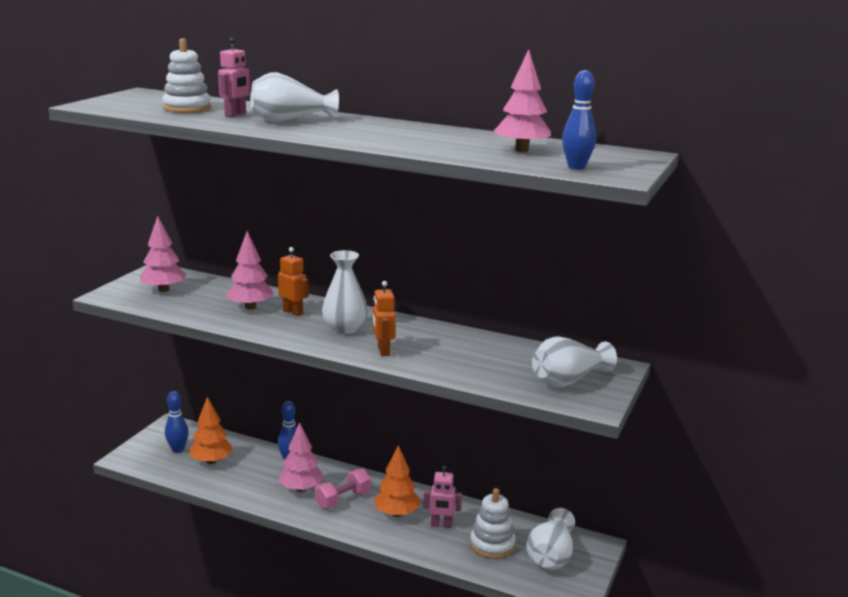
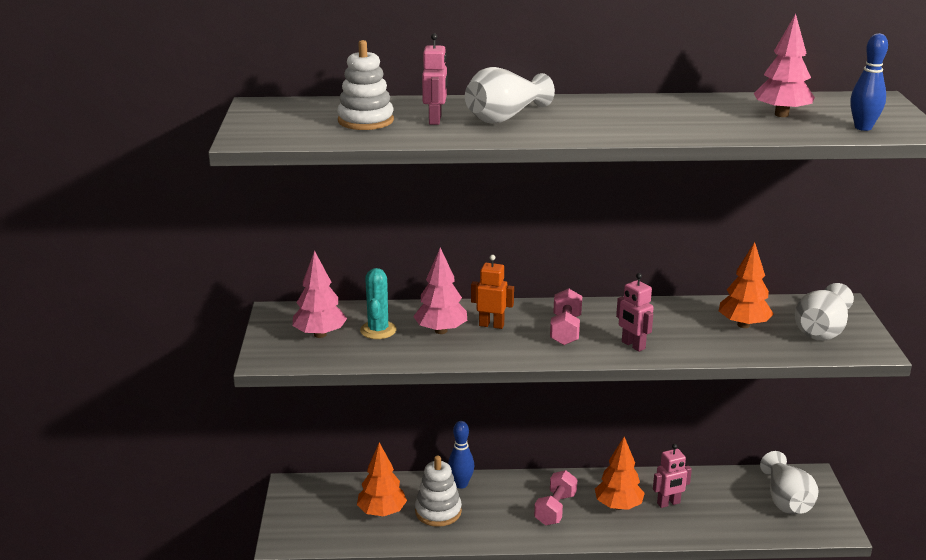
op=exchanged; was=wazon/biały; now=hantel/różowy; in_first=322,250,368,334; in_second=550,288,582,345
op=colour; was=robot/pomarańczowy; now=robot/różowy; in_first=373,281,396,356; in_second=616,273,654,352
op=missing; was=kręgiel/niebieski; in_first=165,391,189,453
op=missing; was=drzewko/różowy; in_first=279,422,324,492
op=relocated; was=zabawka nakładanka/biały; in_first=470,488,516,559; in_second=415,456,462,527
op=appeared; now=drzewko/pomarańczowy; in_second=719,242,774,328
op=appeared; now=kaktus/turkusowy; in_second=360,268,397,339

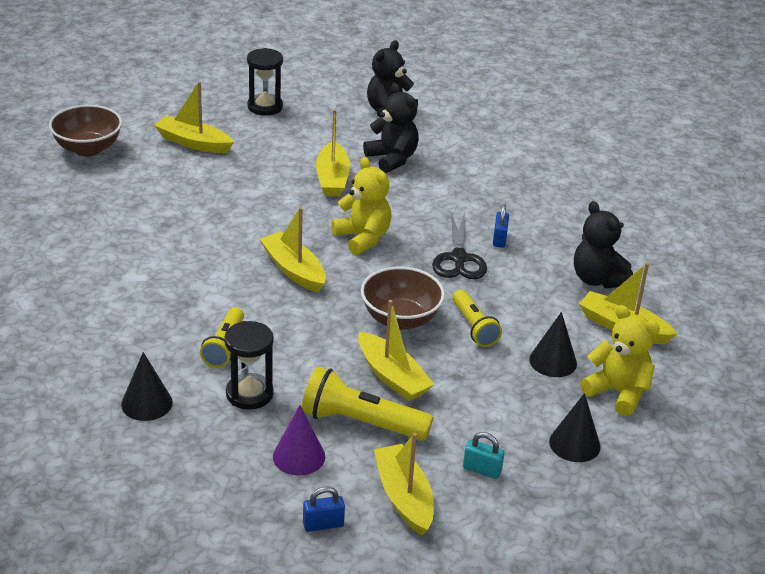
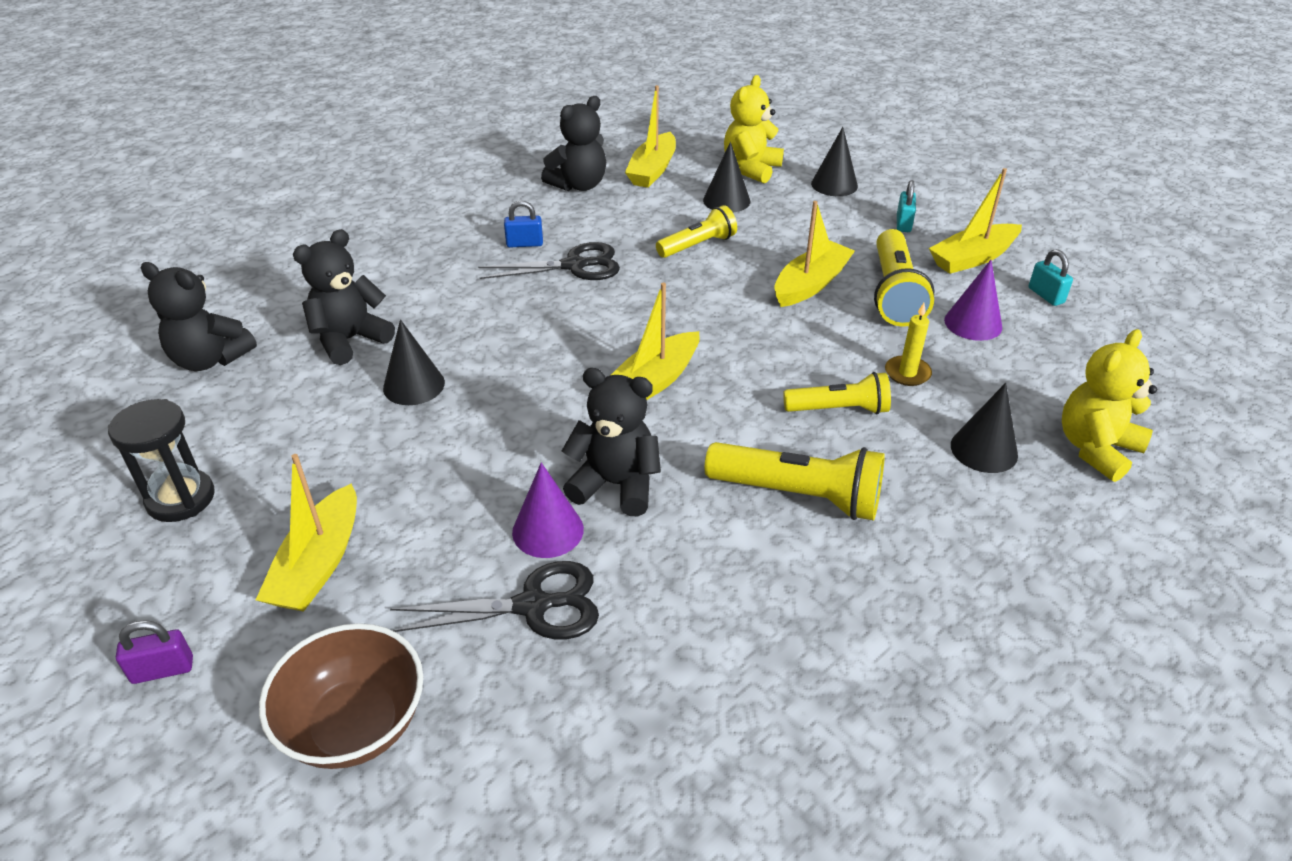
op=exchanged; was=łódka/żółty; now=stożek/czarny; in_first=316,109,350,196; in_second=383,319,445,405
op=relocated; was=miś/żółty; in_first=331,157,392,255; in_second=1062,329,1157,482
op=missing; was=miska/brązowy; in_first=361,267,445,330
op=exchanged; was=klepsydra/czarny; now=świeca/żółty; in_first=224,321,274,410; in_second=885,303,932,386
op=colour; was=kłódka/niebieski; now=kłódka/turkusowy; in_first=303,486,345,532; in_second=1029,249,1073,306
op=appeared; now=miś/czarny; in_second=562,368,661,516
op=appeared; now=latarka/żółty; in_second=705,442,885,520
op=appeared; now=stożek/fioletowy; in_second=512,462,584,558
op=appeared; now=nożyczki/czarny; in_second=390,561,599,639
op=appeared; now=kłódka/fioletowy; in_second=116,620,193,684

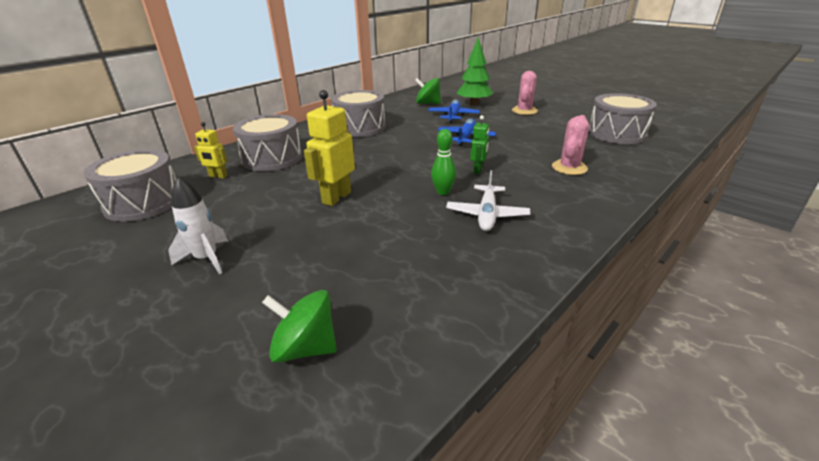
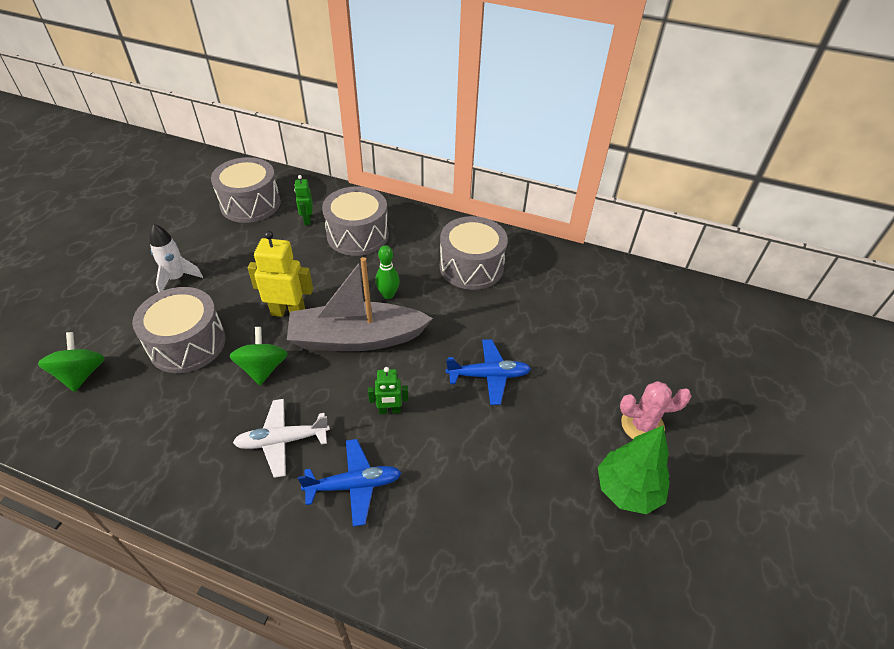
op=relocated; was=drzewko/zielony; in_first=457,37,493,105; in_second=598,426,670,514
op=relocated; was=bączek/zielony; in_first=415,78,441,104; in_second=229,327,288,385
op=relocated; was=bęben/szary; in_first=588,93,657,144; in_second=132,287,226,373
op=relocated; was=samolot/niebieski; in_first=428,99,480,123; in_second=298,439,401,527
op=missing; was=kaktus/różowy; in_first=552,115,589,175
op=colour; was=robot/żółty; now=robot/zielony; in_first=194,122,228,179; in_second=294,175,313,225
op=relocated; was=kręgiel/zielony; in_first=431,129,456,195; in_second=375,245,400,299
op=appeared; now=łódka/szary; in_second=287,257,433,351

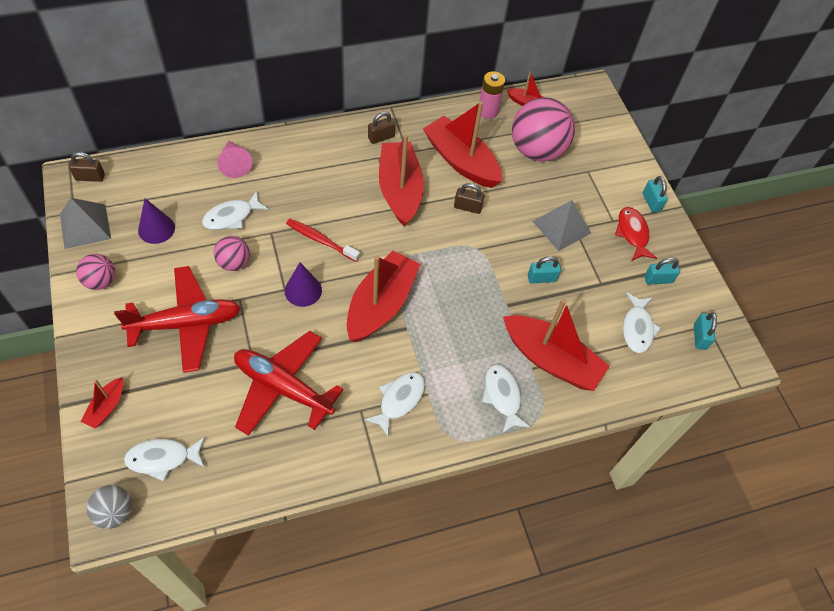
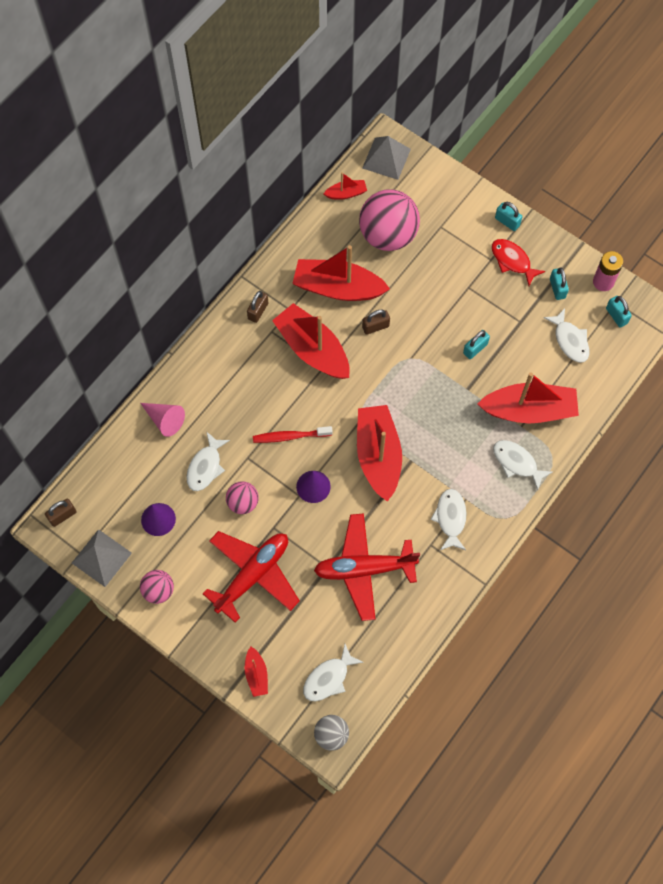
op=relocated; was=bateria/różowy; in_first=479,71,505,119; in_second=593,251,623,291
op=relocated; was=piramida/szary; in_first=532,200,591,251; in_second=362,136,411,180
op=spun; was=kłódka/turkusowy; in_first=644,258,680,285; in_second=550,267,569,300; clockwise=-60

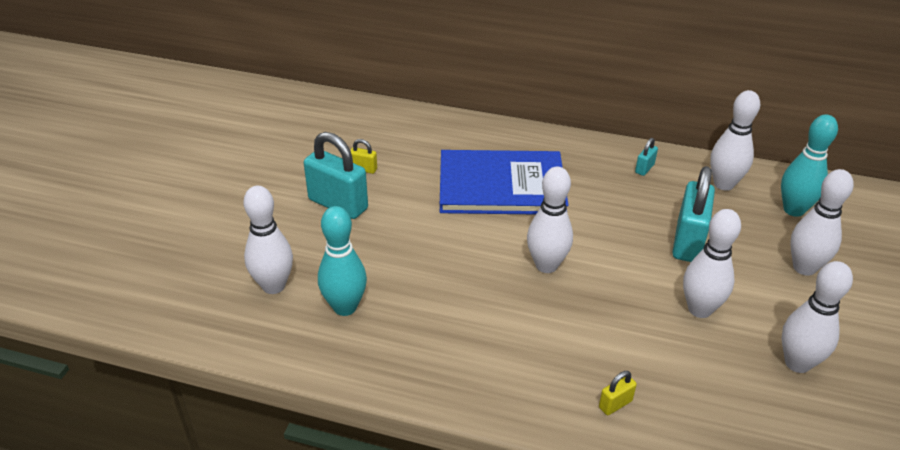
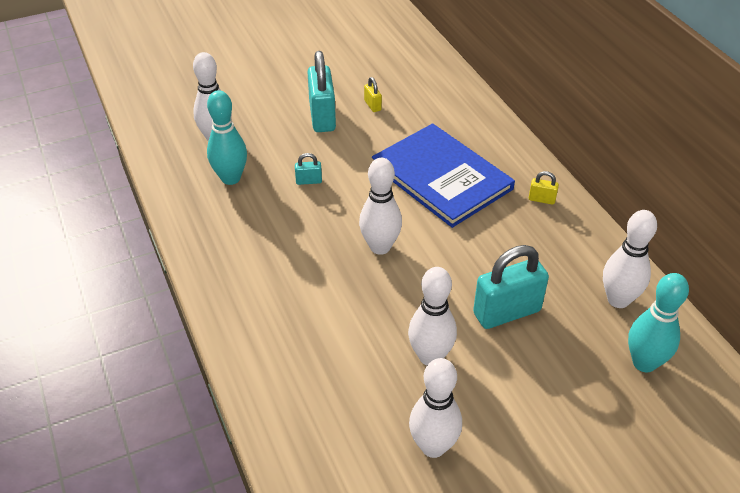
op=relocated; was=kłódka/turkusowy; in_first=635,138,658,176; in_second=295,153,322,185
op=missing; was=kręgiel/biały; in_first=790,169,854,276
op=relocated; was=kłódka/żółty; in_first=599,371,637,415; in_second=529,171,559,205

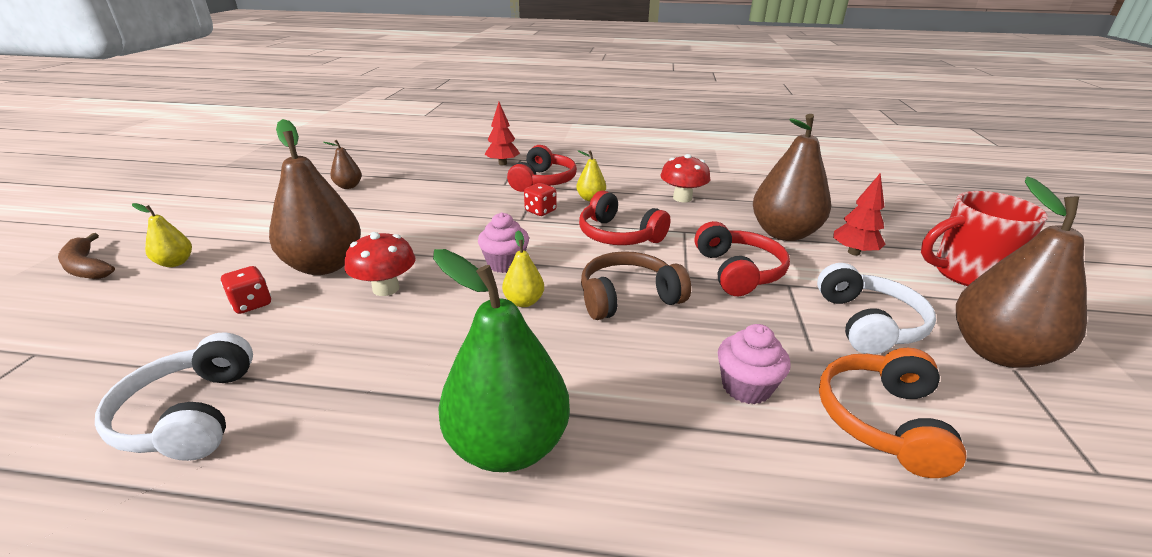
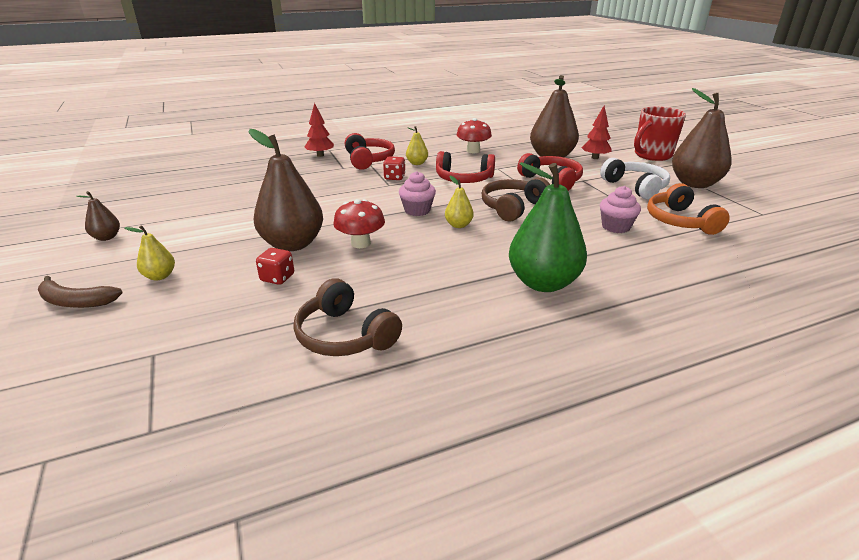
op=relocated; was=gruszka/brązowy; in_first=323,140,362,189; in_second=76,191,120,241
op=colour; was=słuchawki/biały; now=słuchawki/brązowy; in_first=95,332,253,461; in_second=293,278,402,356

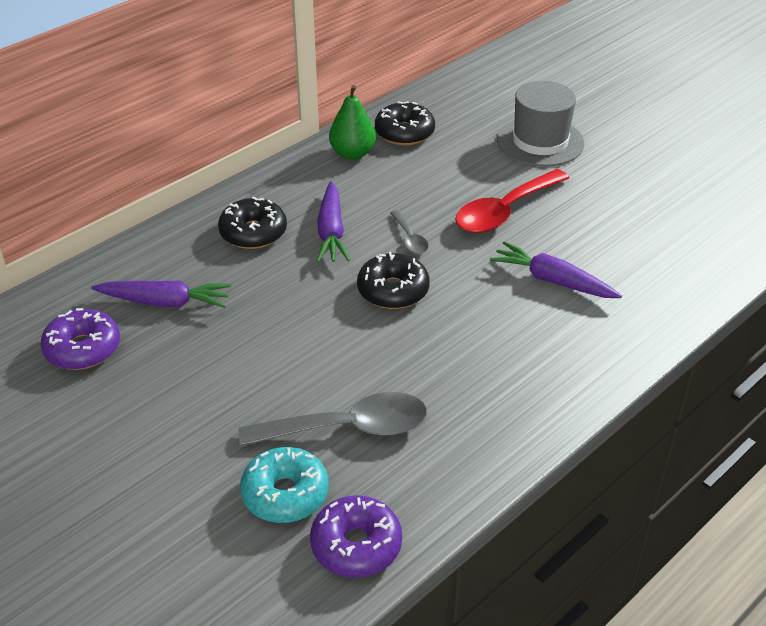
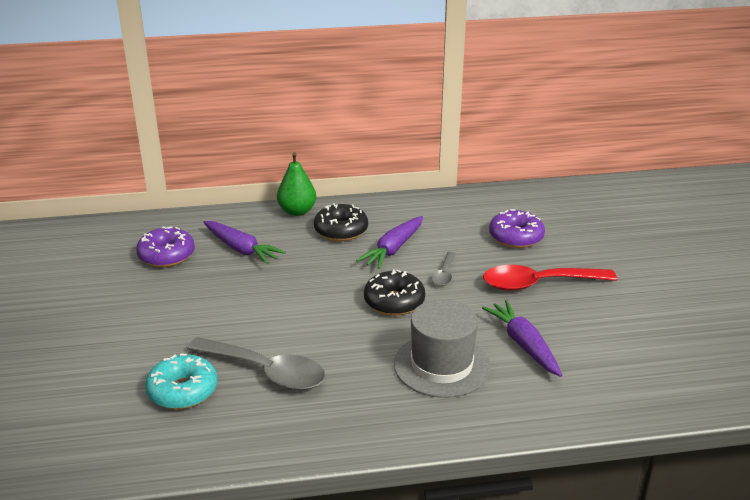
op=relocated; was=kapelusz/szary; in_first=497,81,585,167; in_second=394,299,491,398
op=relocated; was=gruszka/zielony; in_first=329,85,376,160; in_second=277,152,316,216
op=missing; was=donut/czarny; in_first=375,101,435,145
op=relocated; was=donut/fioletowy; in_first=310,495,402,578; in_second=489,209,545,248

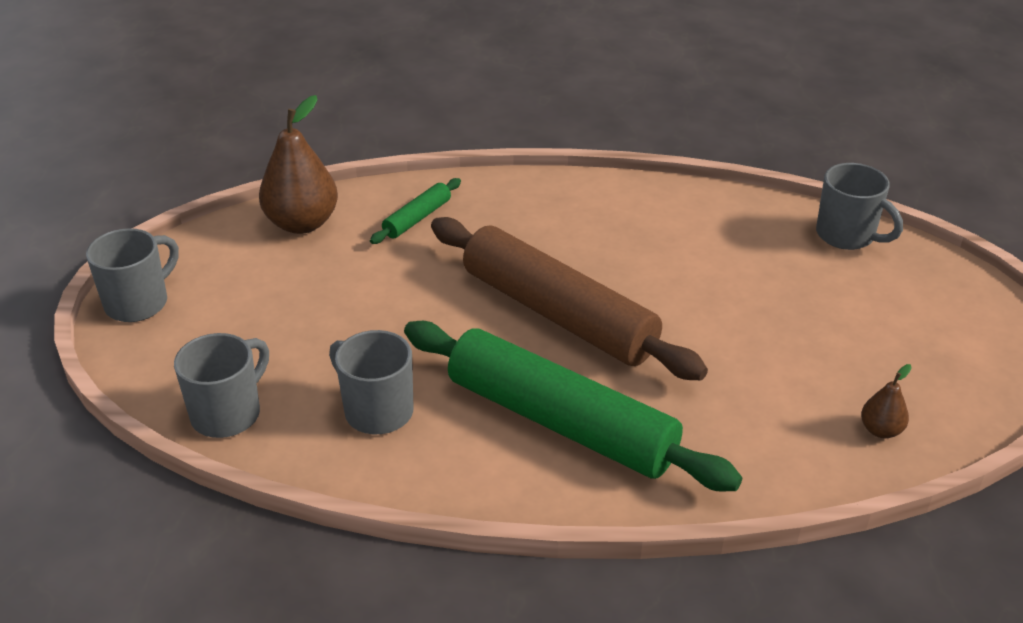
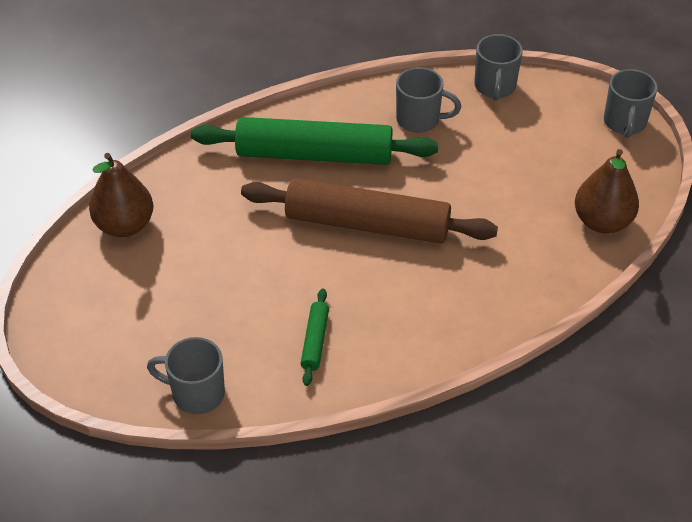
op=relocated; was=wałek do ciasta/zielony; in_first=370,178,461,244; in_second=300,288,329,386
op=size; was=gruszka/brązowy; in_first=861,364,912,438; in_second=89,153,153,237; ratio=2.07

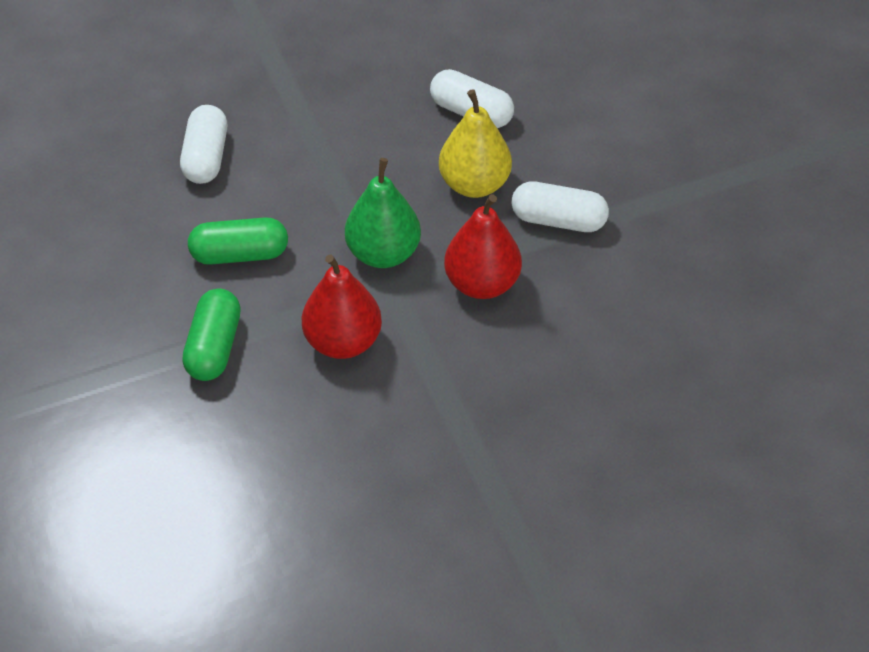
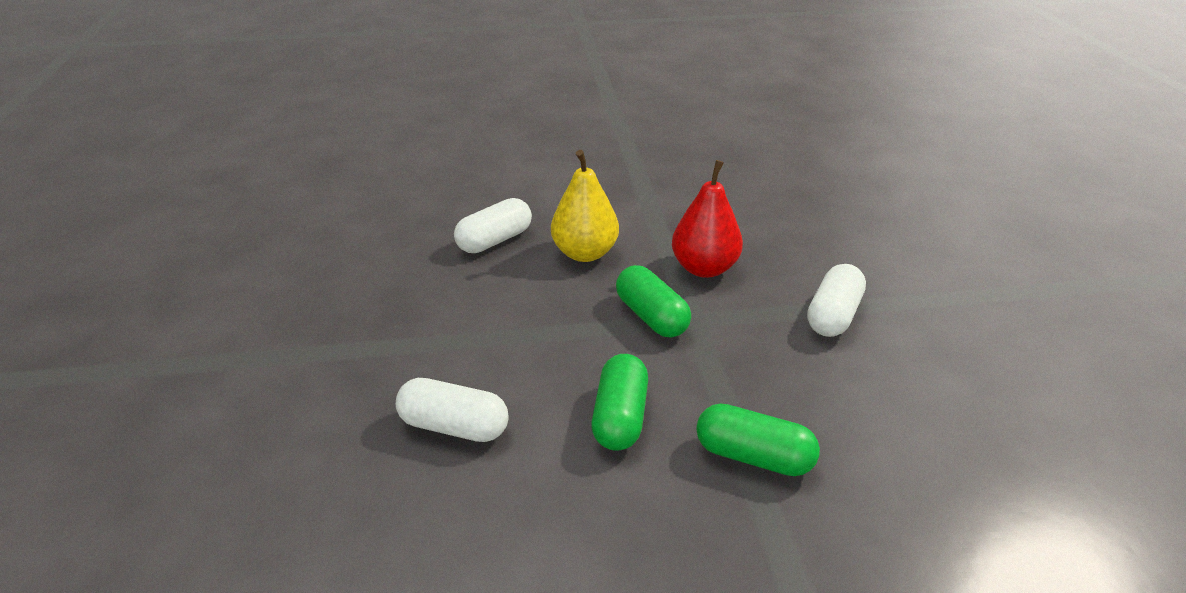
op=exchanged; was=gruszka/zielony; now=kapsułka/zielony; in_first=345,158,421,268; in_second=616,265,691,338
op=relocated; was=kapsułka/biały; in_first=512,182,609,232; in_second=807,264,866,337
op=missing; was=gruszka/czerwony; in_first=301,254,382,359

